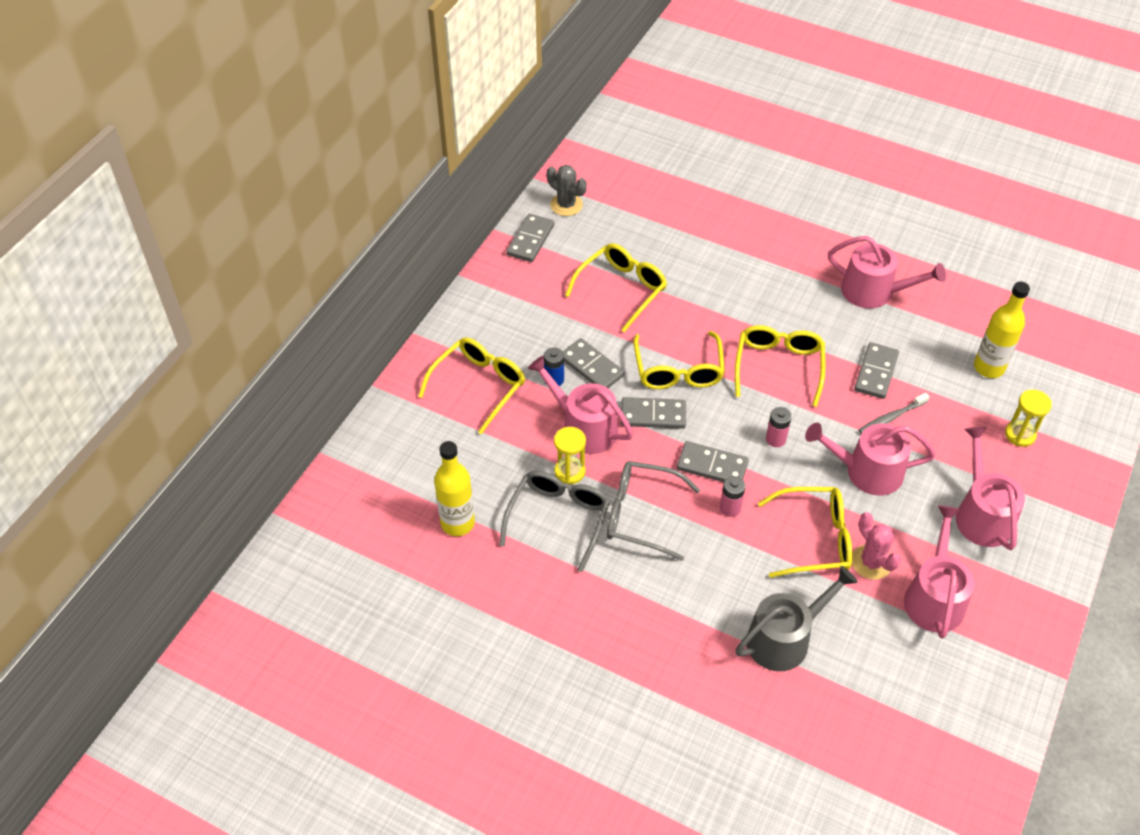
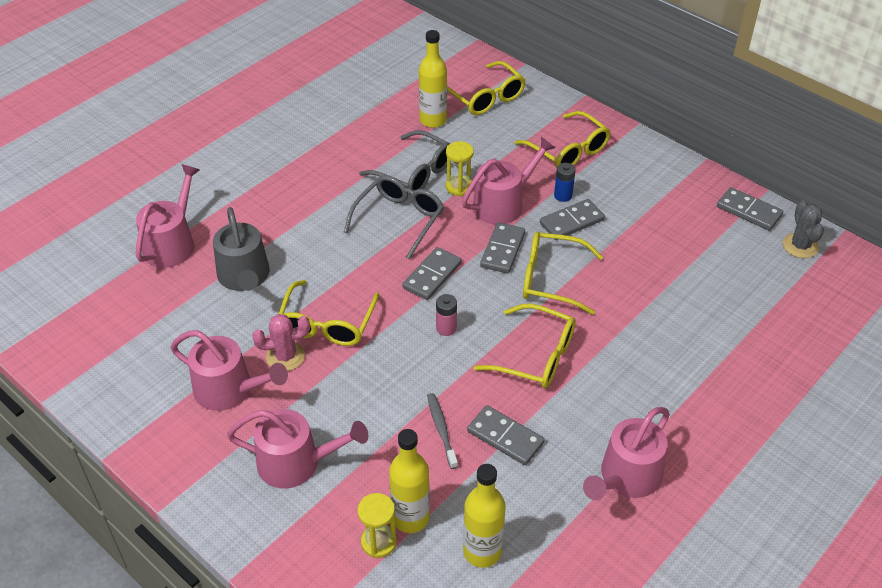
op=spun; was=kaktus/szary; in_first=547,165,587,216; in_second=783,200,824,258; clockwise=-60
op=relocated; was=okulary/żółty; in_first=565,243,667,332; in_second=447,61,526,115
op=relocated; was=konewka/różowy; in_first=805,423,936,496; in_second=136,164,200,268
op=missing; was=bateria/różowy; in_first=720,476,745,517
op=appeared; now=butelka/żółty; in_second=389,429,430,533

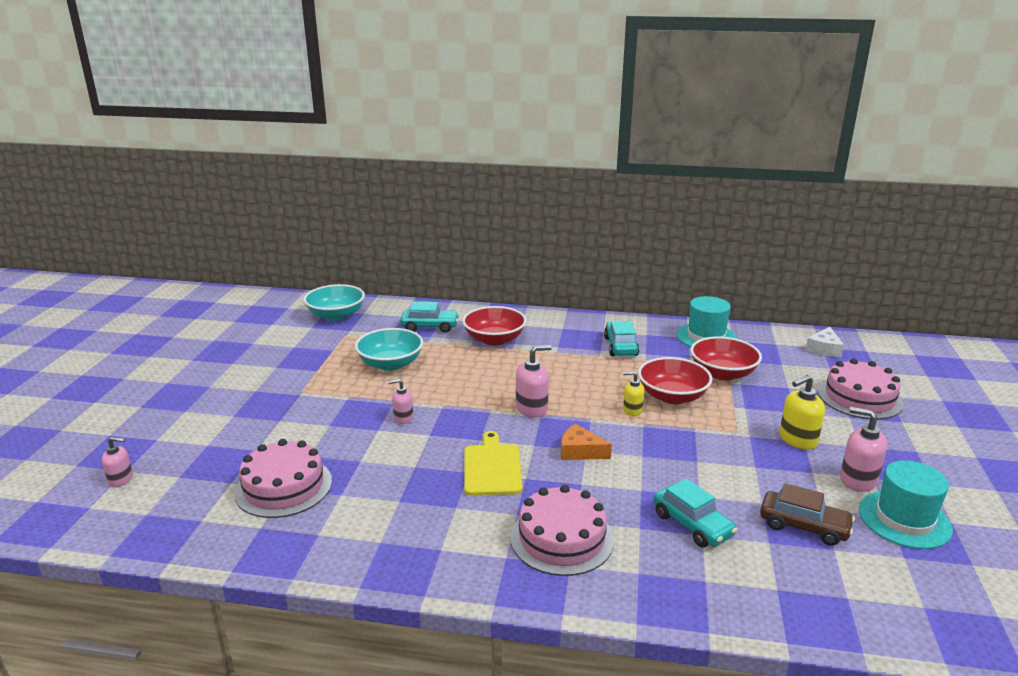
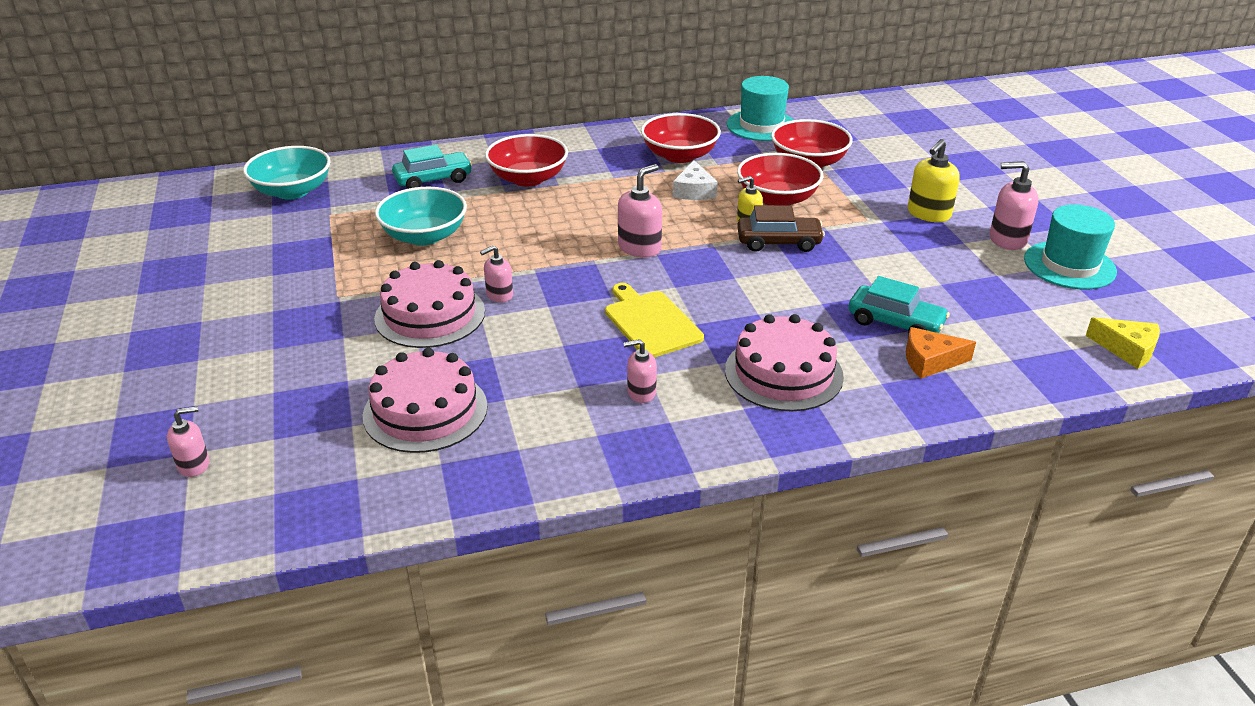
op=exchanged; was=samochód/turkusowy; now=miska/czerwony; in_first=604,321,639,356; in_second=641,113,721,163
op=relocated; was=ser/biały; in_first=806,327,844,357; in_second=673,160,718,200
op=relocated; was=tort/różowy; in_first=818,359,903,419; in_second=374,260,485,348
op=relocated; was=ser/pomarańczowy; in_first=561,424,612,460; in_second=906,327,976,379
op=relocated; was=samochód/brązowy; in_first=760,483,855,546; in_second=737,205,825,252
op=appeared; now=ser/żółty; in_second=1086,317,1160,369
op=appeared; now=dozownik mydła/różowy; in_second=623,339,657,403

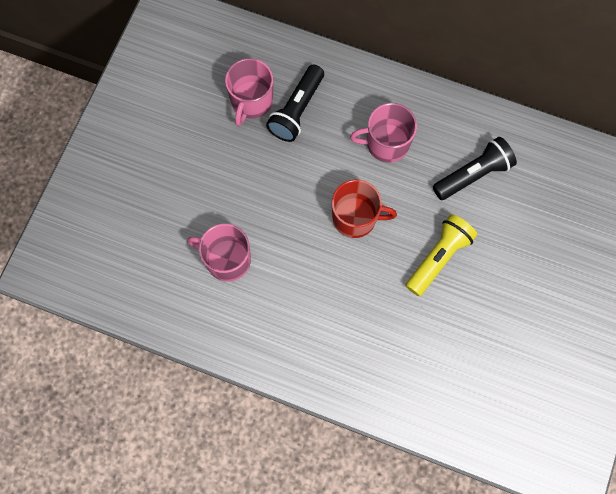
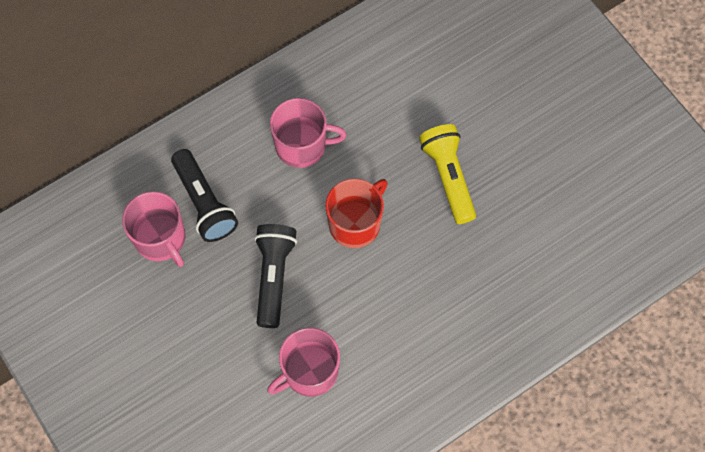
op=spun; was=kubek/różowy; in_first=350,103,417,163; in_second=270,98,347,168; clockwise=-120
op=relocated; was=latarka/czarny; in_first=433,137,517,200; in_second=254,224,297,328

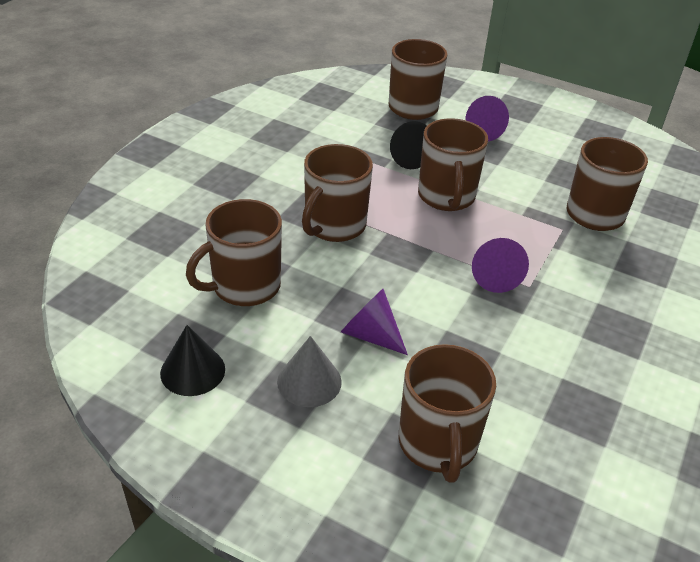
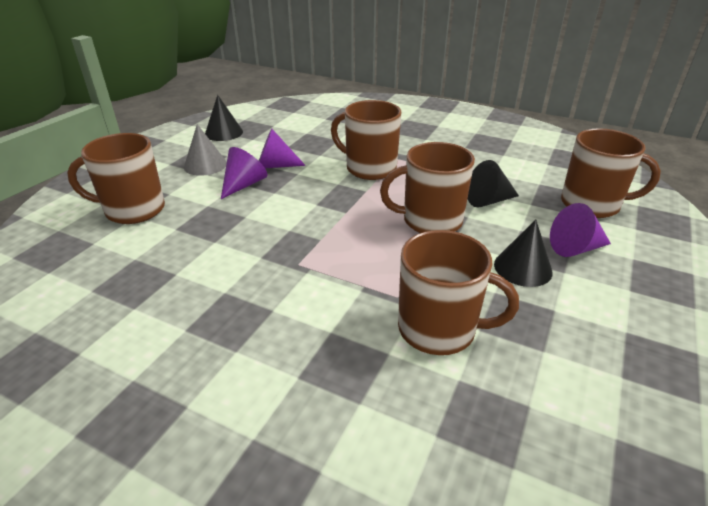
op=missing; was=kubek/brązowy; in_first=186,199,282,306
op=relocated; was=stożek/fioletowy; in_first=472,238,529,293; in_second=259,128,306,168
op=appeared; now=stożek/czarny; in_second=494,219,553,287

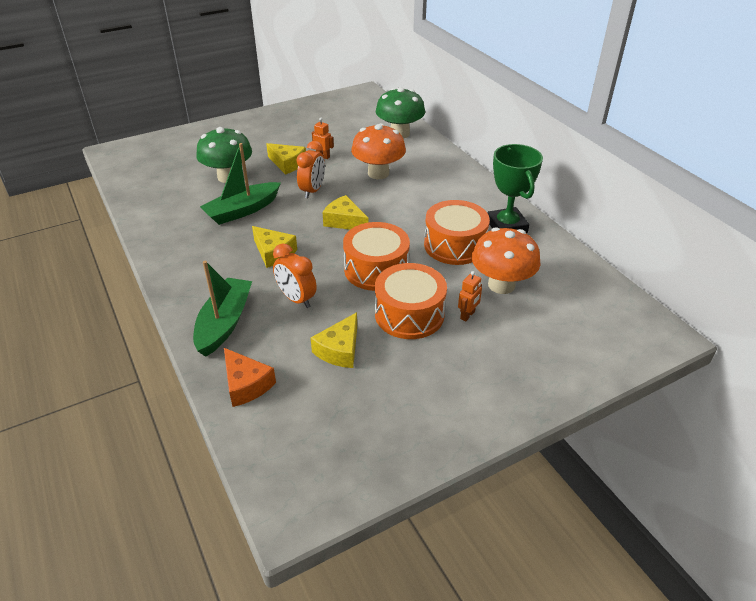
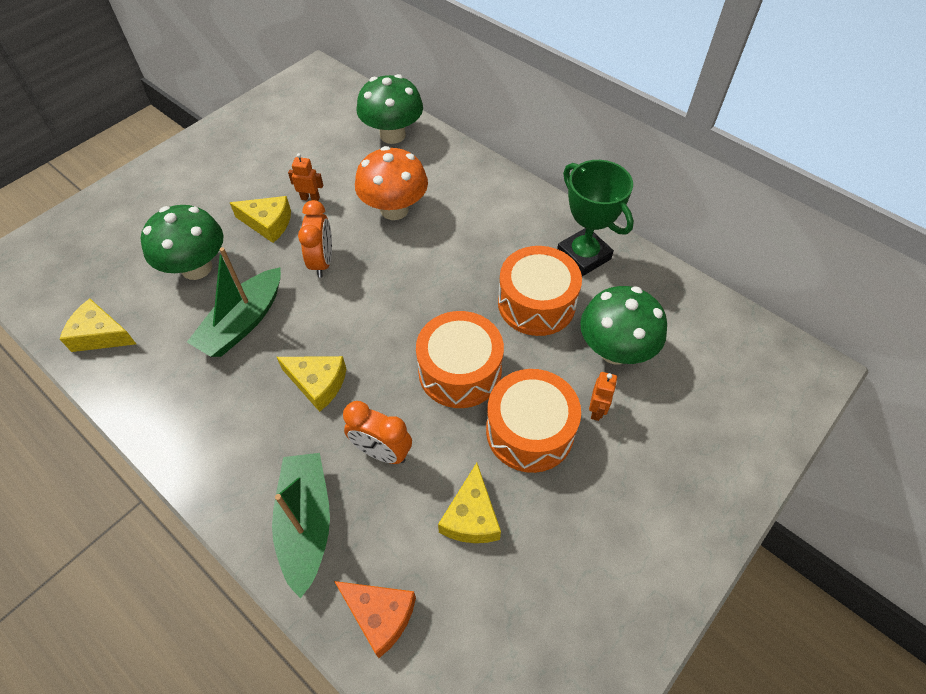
op=relocated; was=ser/żółty; in_first=322,195,368,230; in_second=60,298,136,352
op=colour; was=grzyb/pomarańczowy; now=grzyb/zielony; in_first=472,227,540,294; in_second=580,286,667,365

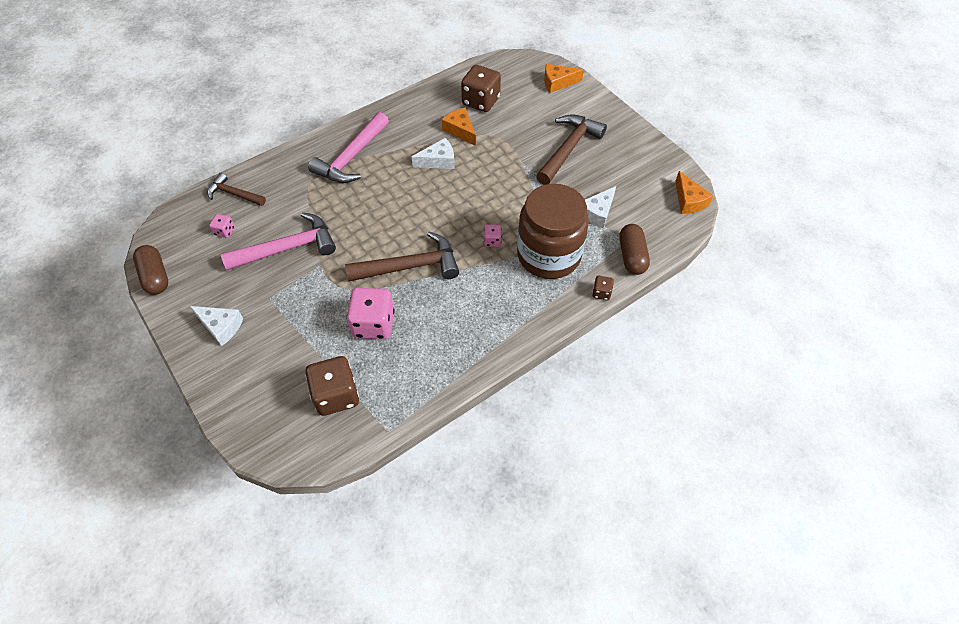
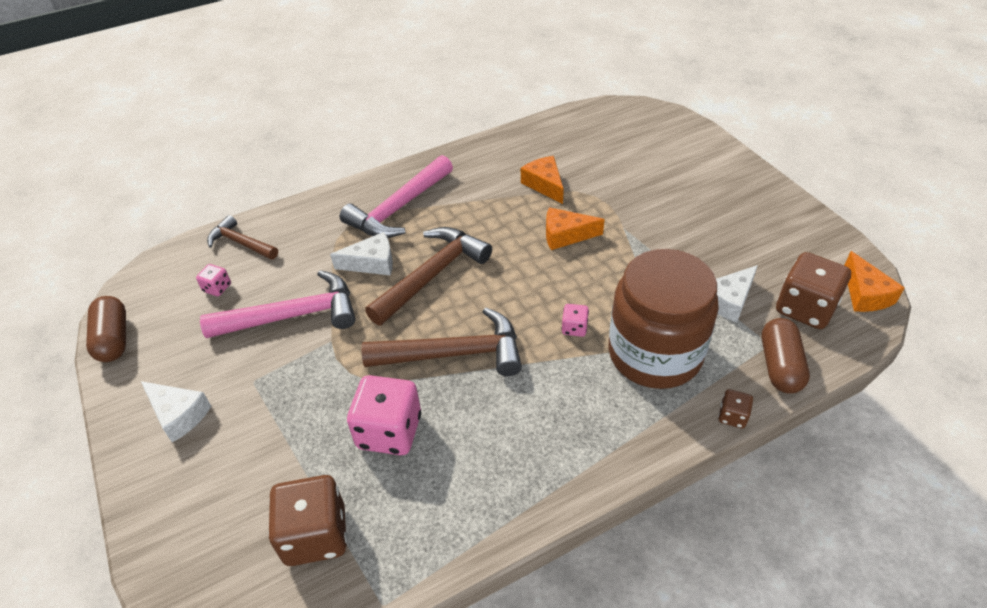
op=relocated; was=ser/pomarańczowy; in_first=544,64,584,93; in_second=546,207,605,250
op=relocated; was=kostka do gry/brązowy; in_first=461,65,501,112; in_second=776,252,851,329
op=relocated; was=młotek/brązowy; in_first=536,114,607,185; in_second=365,227,492,325
op=relocated; was=ser/biały; in_first=412,138,454,169; in_second=330,232,393,276

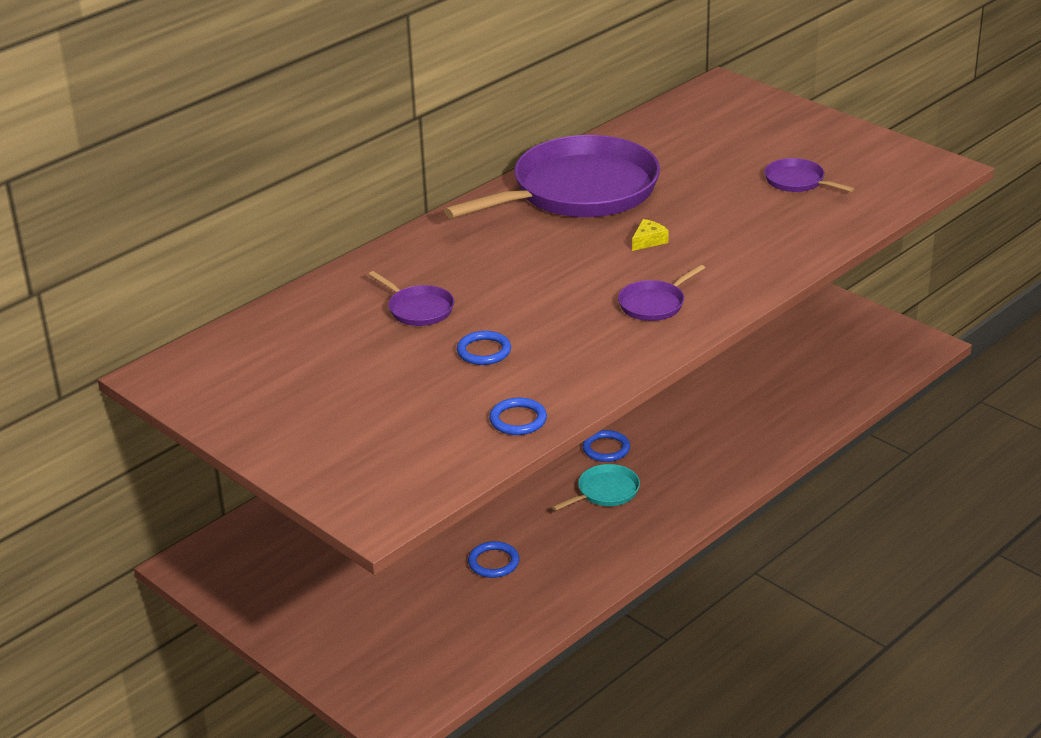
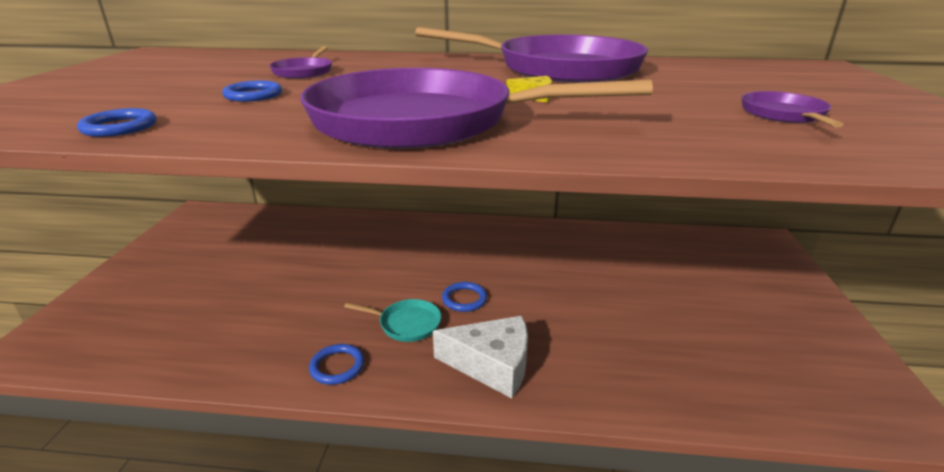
op=size; was=patelnia/fioletowy; in_first=618,264,705,321; in_second=300,68,653,149; ratio=2.43
op=relocated; was=pierścień/niebieski; in_first=468,541,519,578; in_second=309,344,364,385
op=appeared; now=ser/biały; in_second=433,316,528,398

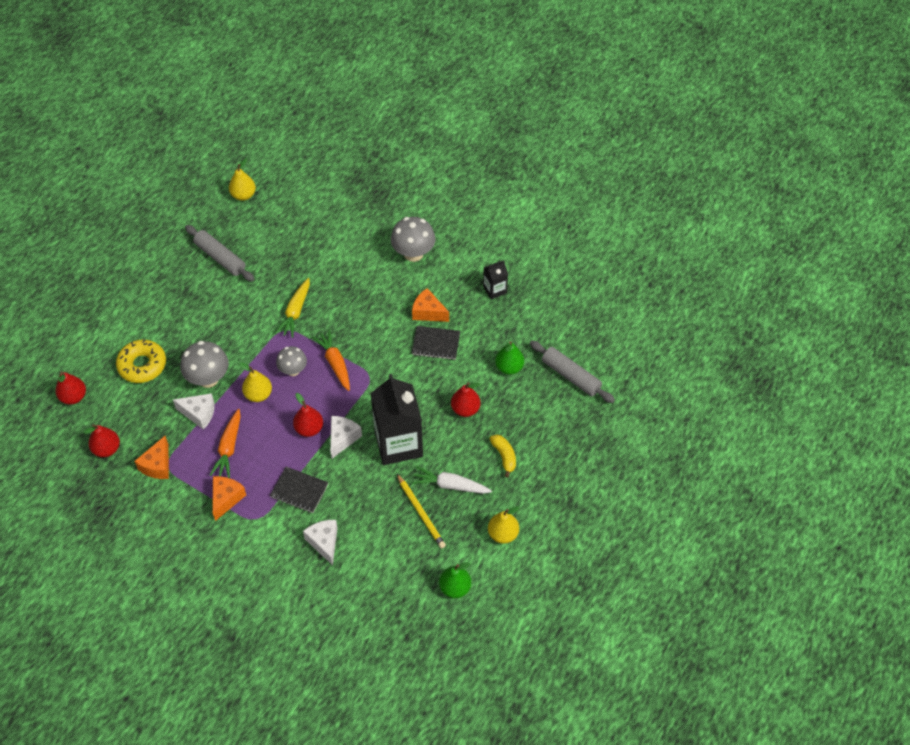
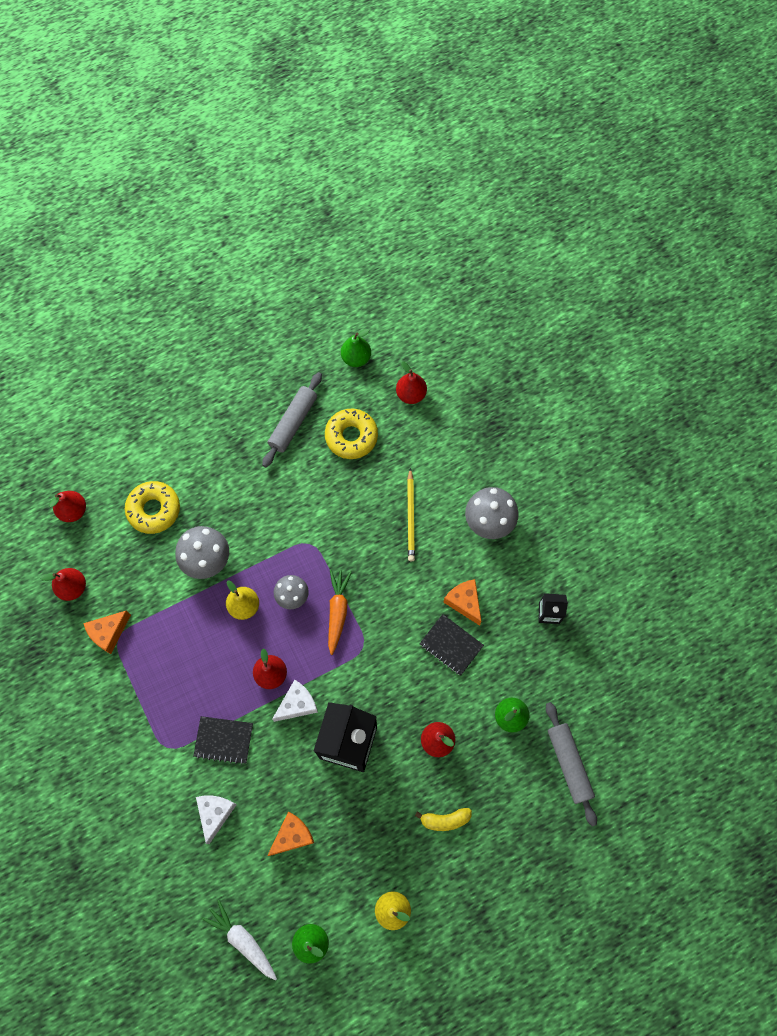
op=colour; was=gruszka/żółty; now=gruszka/zielony; in_first=229,158,256,201; in_second=341,329,371,367
op=spun; was=wałek do ciasta/szary; in_first=185,225,254,282; in_second=262,372,322,467; clockwise=45
op=missing; was=marchewka/żółty; in_first=275,278,310,338
op=missing; was=ser/biały; in_first=173,393,215,430
op=missing; was=marchewka/pomarańczowy; in_first=210,409,241,478
op=spun; was=banan/żółty; in_first=490,434,516,478; in_second=415,808,472,831; clockwise=75
op=relocated; was=marchewka/biały; in_first=412,466,492,494; in_second=202,900,277,981
op=spun; was=zeszyt/czarny; in_first=270,467,329,513; in_second=193,716,253,765; clockwise=-45
op=relocated; was=ołówek/żółty; in_first=397,474,446,548; in_second=407,468,415,561
op=relocated; was=ser/pomarańczowy; in_first=212,476,246,521; in_second=267,812,314,856
op=appeared; now=gruszka/czerwony; in_second=396,362,427,404
op=appeared; now=donut/żółty; in_second=325,409,378,459

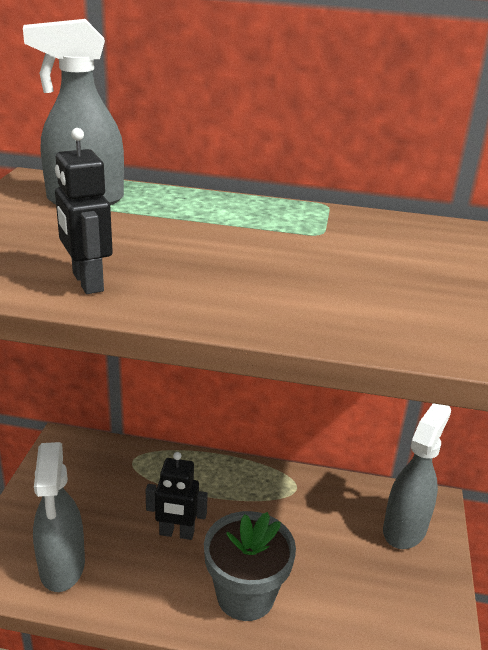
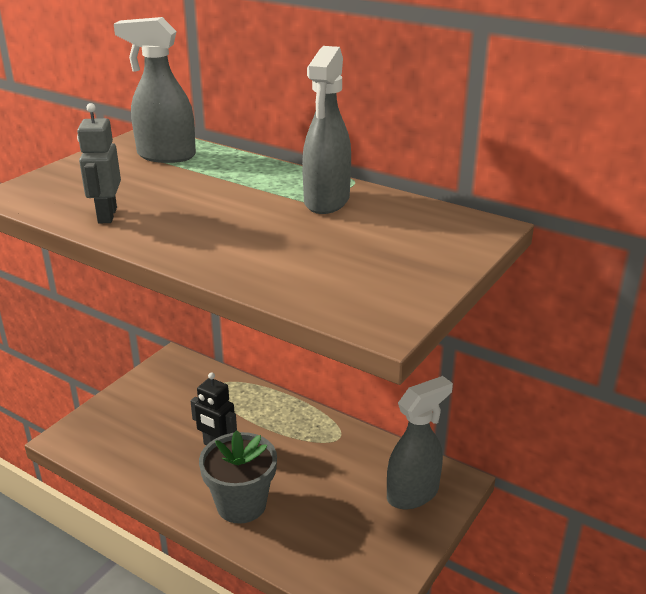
op=colour; was=robot/czarny; now=robot/szary; in_first=55,128,113,294; in_second=77,103,121,223
op=relocated; was=spryskiwacz/szary; in_first=33,442,85,592; in_second=302,46,351,214

